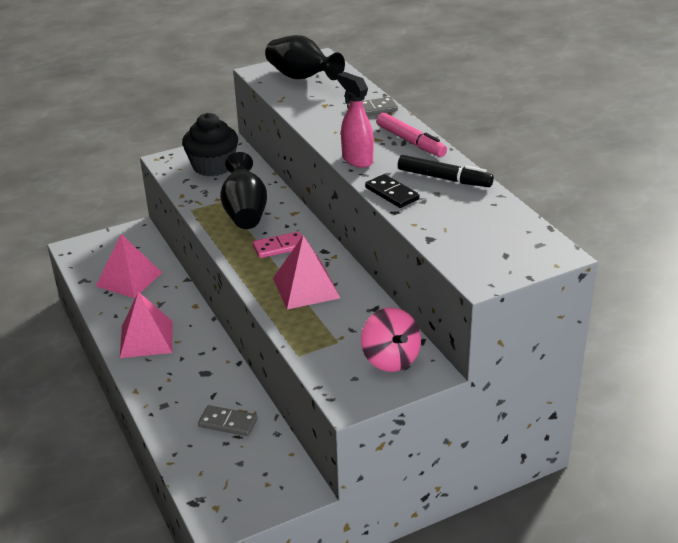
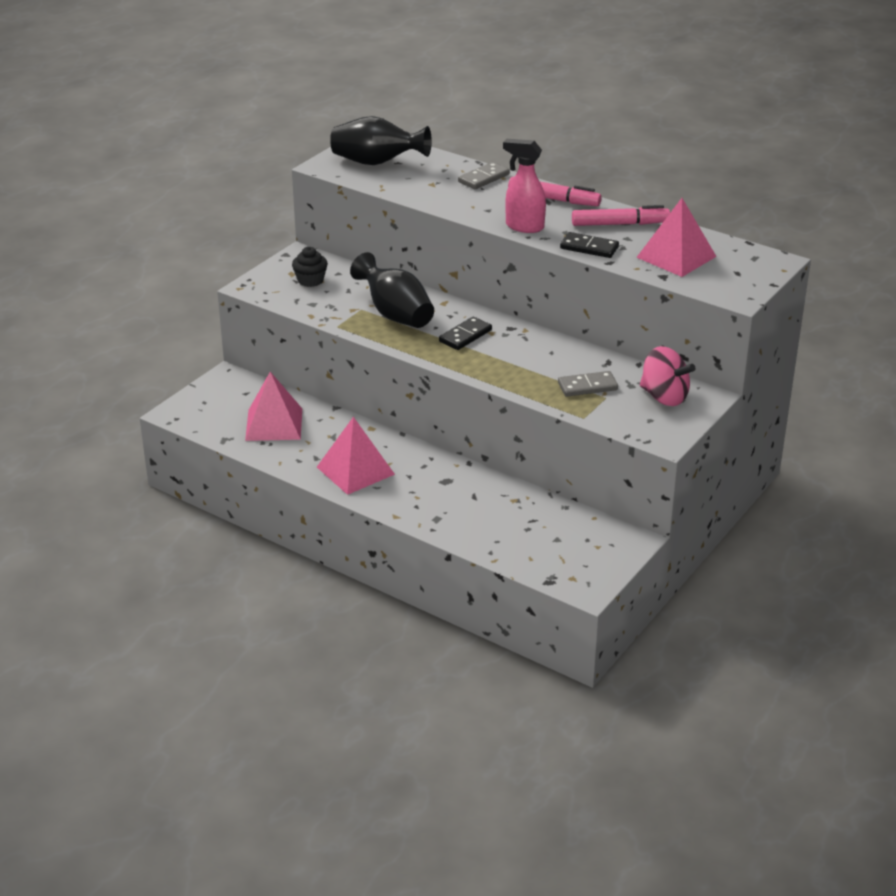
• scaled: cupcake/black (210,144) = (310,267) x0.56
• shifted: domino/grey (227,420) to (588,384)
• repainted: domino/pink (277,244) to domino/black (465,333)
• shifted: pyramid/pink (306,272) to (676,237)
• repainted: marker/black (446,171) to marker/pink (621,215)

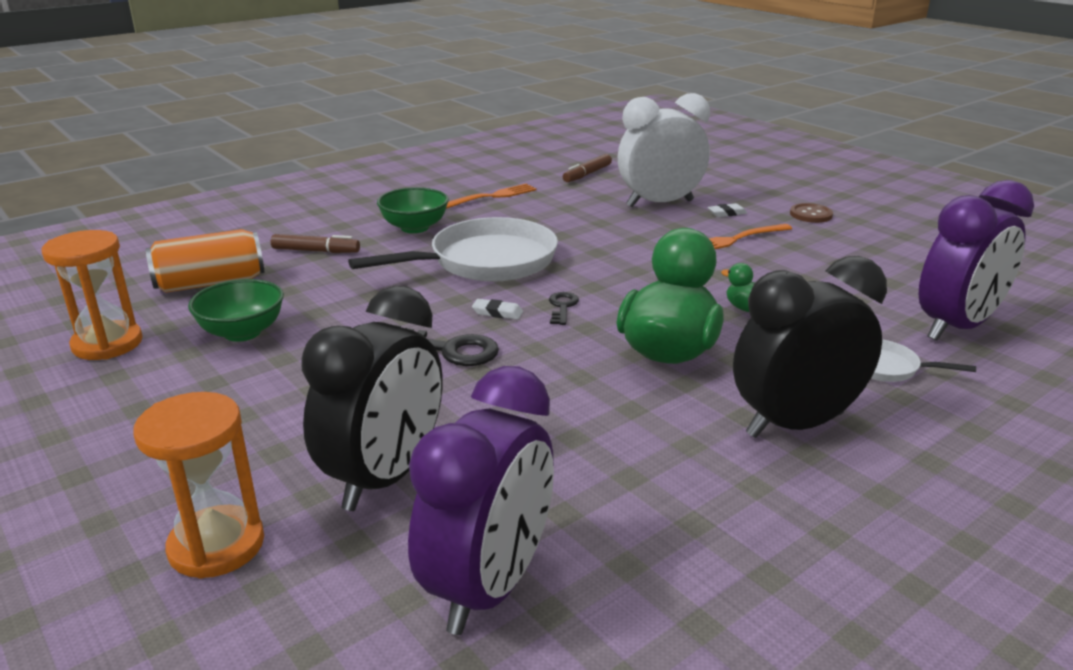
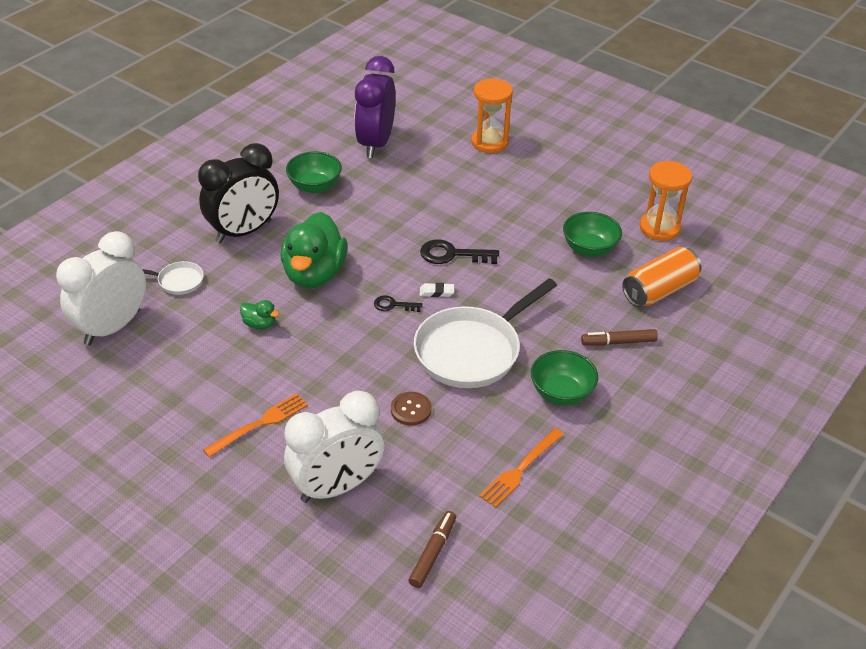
• gone: clock/black (372,398)
• rotated: key/black (564,308) = (398,303) 105 degrees clockwise
• gone: eraser/white (727,210)
• shifted: button/brown (811,213) to (411,409)
• repainted: clock/purple (976,260) to clock/white (101,288)
• new: bowl/green (314,172)

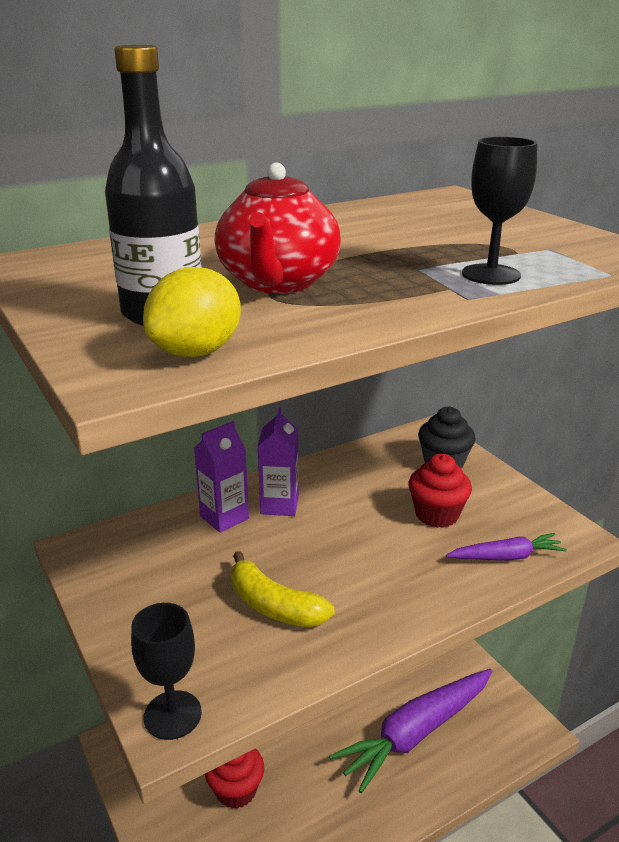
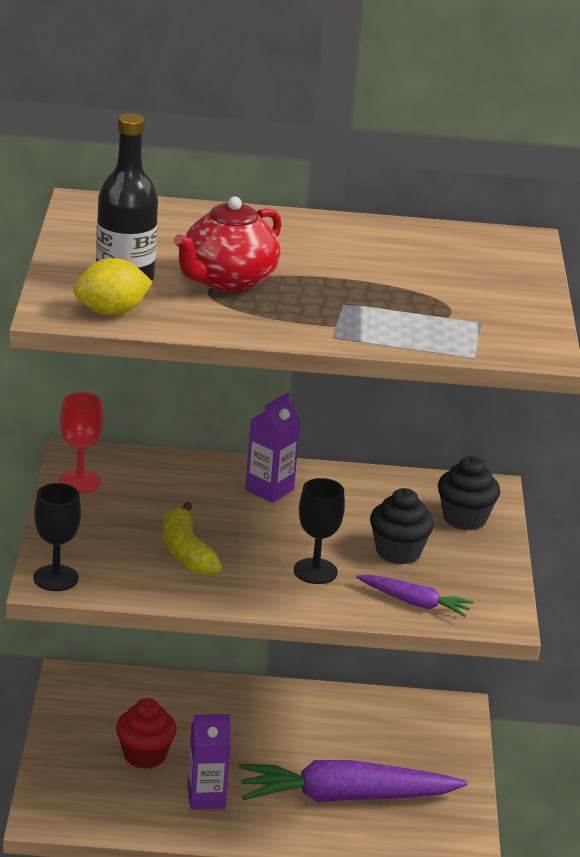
• shifted: carton/purple (221,477) to (209,762)
• repainted: cupcake/red (440,491) to cupcake/black (402,526)
• shifted: goblet/black (499,211) to (319,531)
• new: goblet/red (81,442)

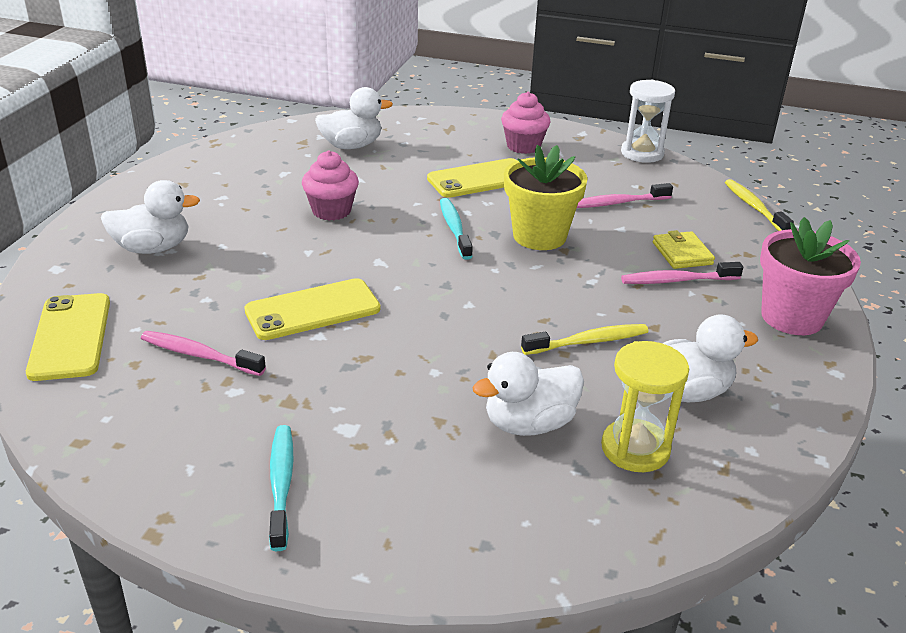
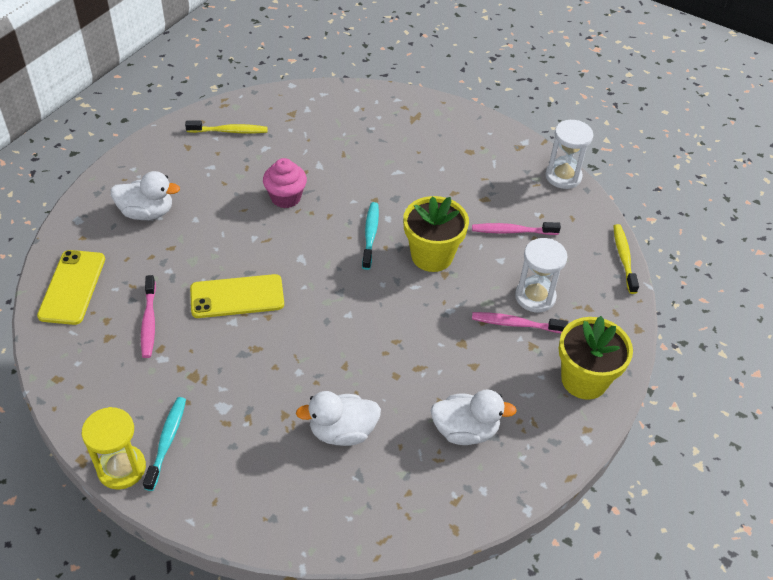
• rotated: toothbrush/pink (203,353) = (148,316) 135 degrees counterclockwise
• gone: duck/white (354,118)
• gone: phone/yellow (472,178)
• gone: cupcake/pink (526,123)
• shifted: toothbrush/yellow (584,339) to (226,126)
• shifted: hourglass/yellow (645,406) to (114,448)
• swapped: wallet/yellow (684,249) to hourglass/white (541,275)
• repainted: flower pot/pink (810,276) to flower pot/yellow (596,358)

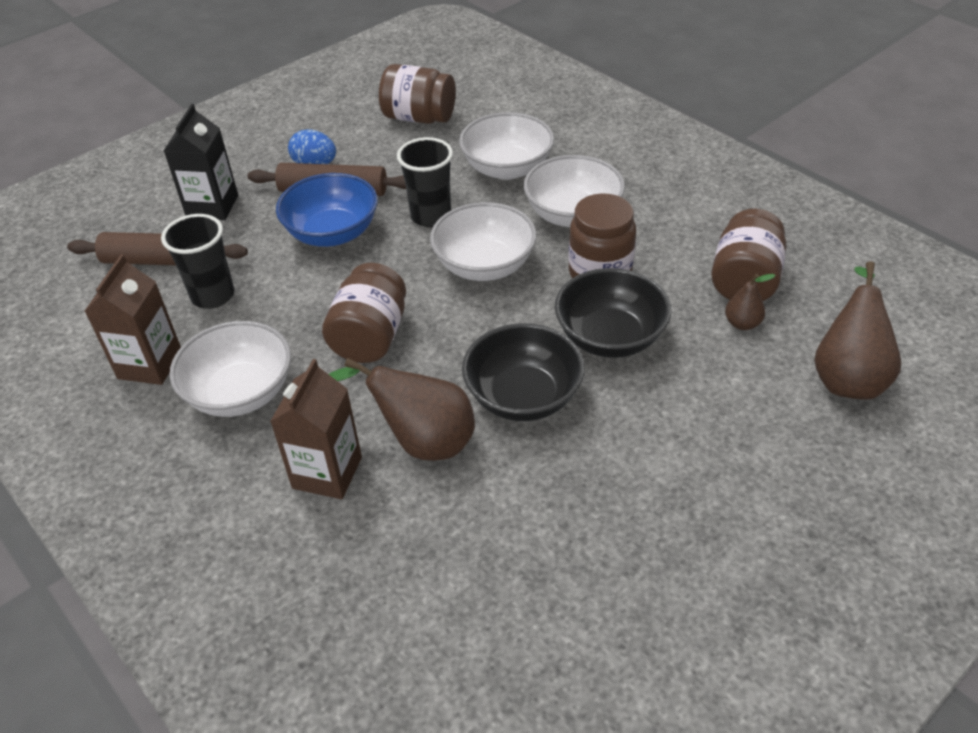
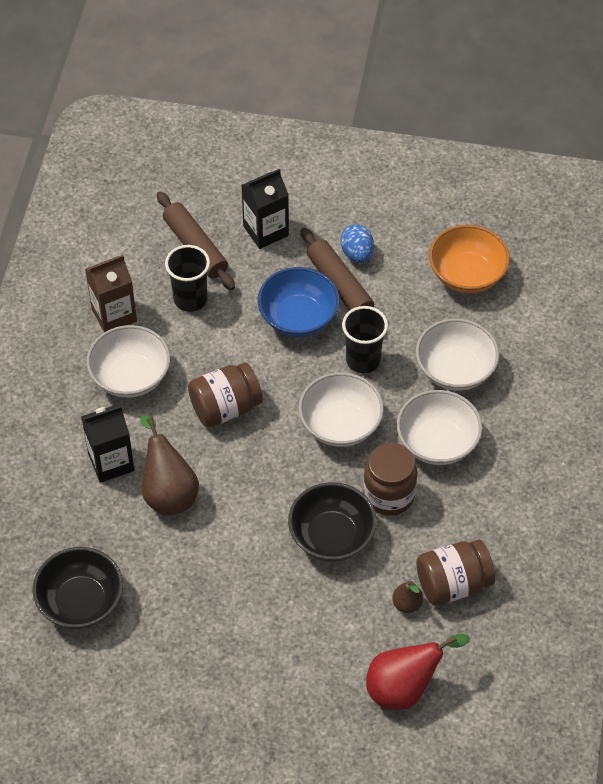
• repainted: carton/brown (316,429) to carton/black (107,444)
• swapped: jar/brown (417,94) to bowl/orange (469,259)
• shifted: bowl/black (523,372) to (77,588)
• repainted: pear/brown (857,331) to pear/red (418,672)

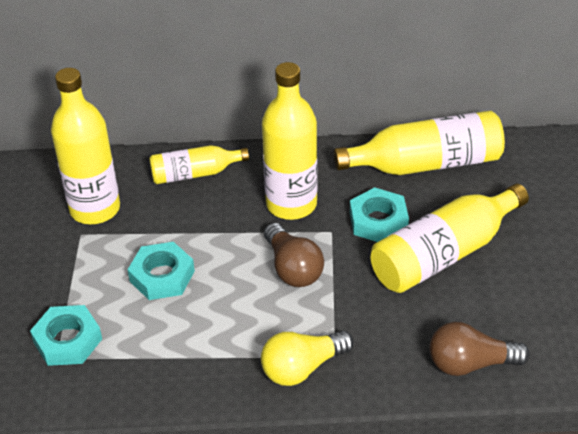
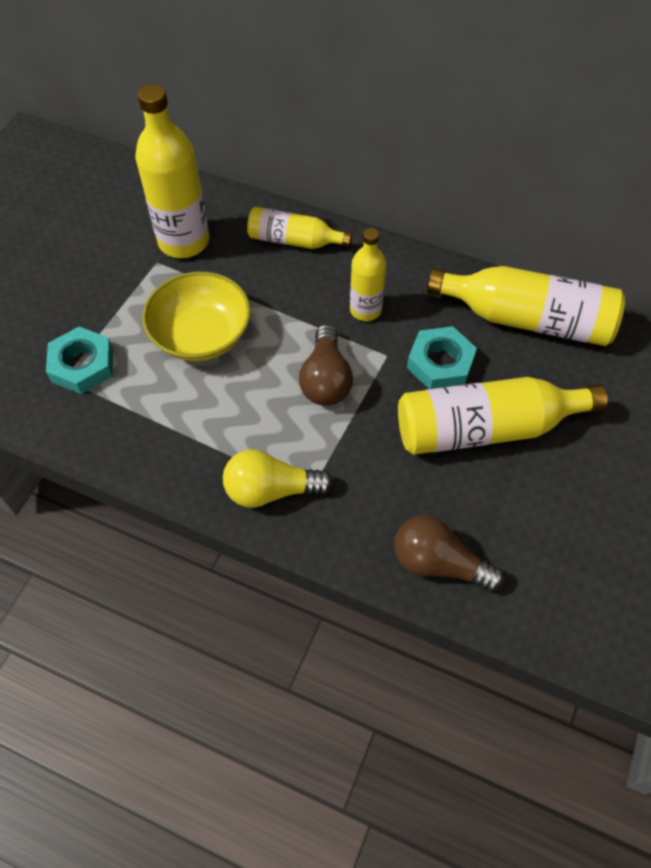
• swapped: nut/turquoise (161,271) to bowl/yellow (196,316)
• scaled: bottle/yellow (290,141) = (368,274) x0.59

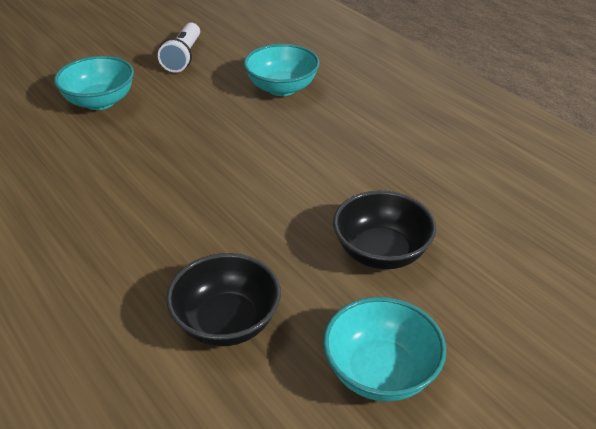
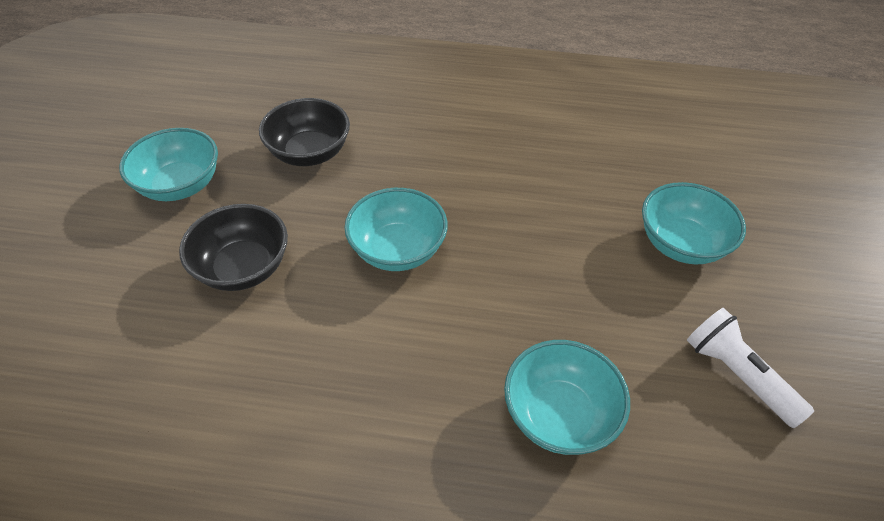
• new: bowl/turquoise (396,229)

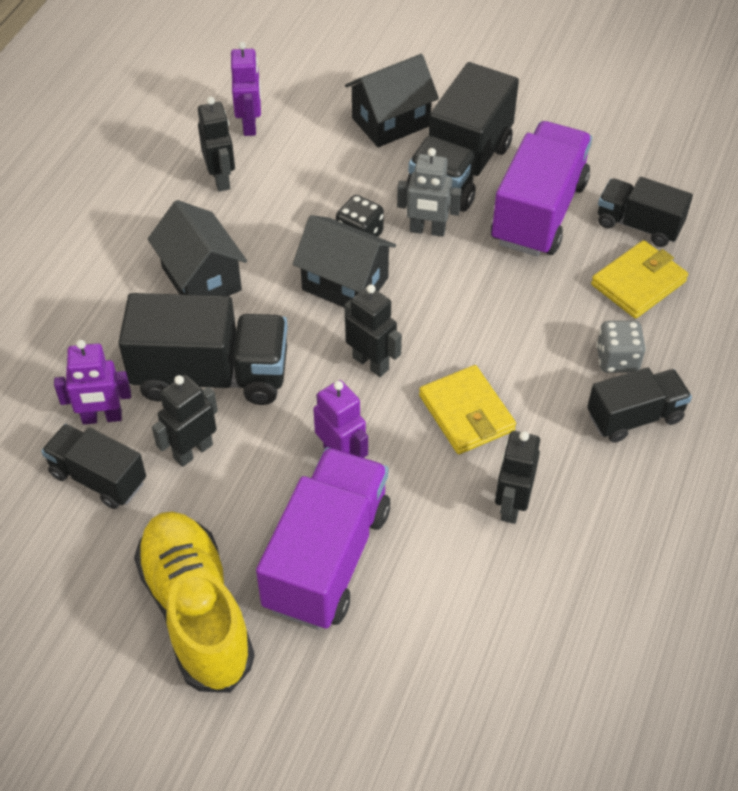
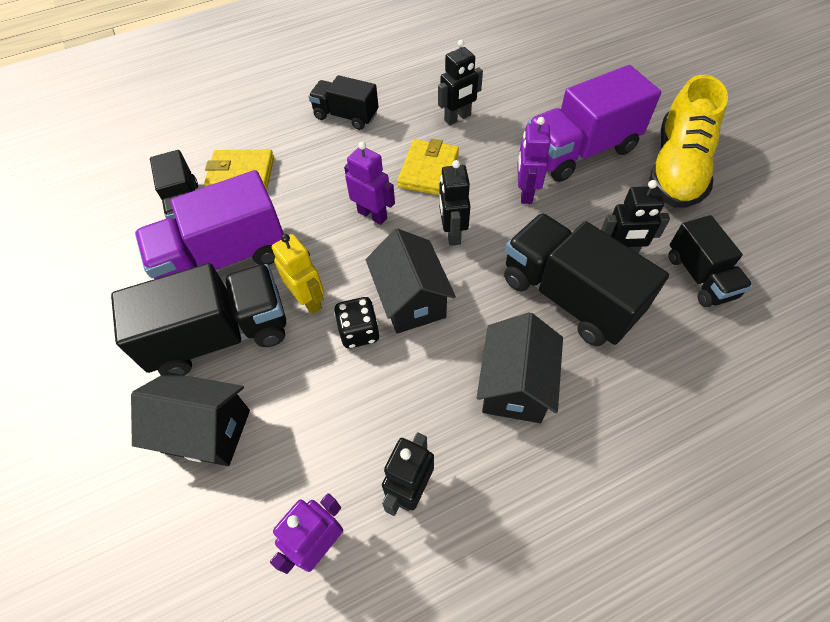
• shifted: robot/purple (92,382) to (369,183)
• repainted: robot/grey (429,192) to robot/yellow (298,274)
• gone: dice/grey (621,347)

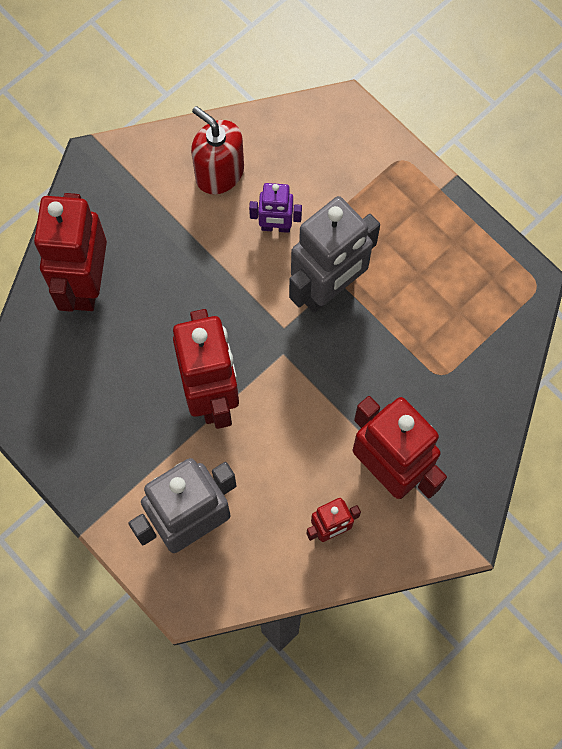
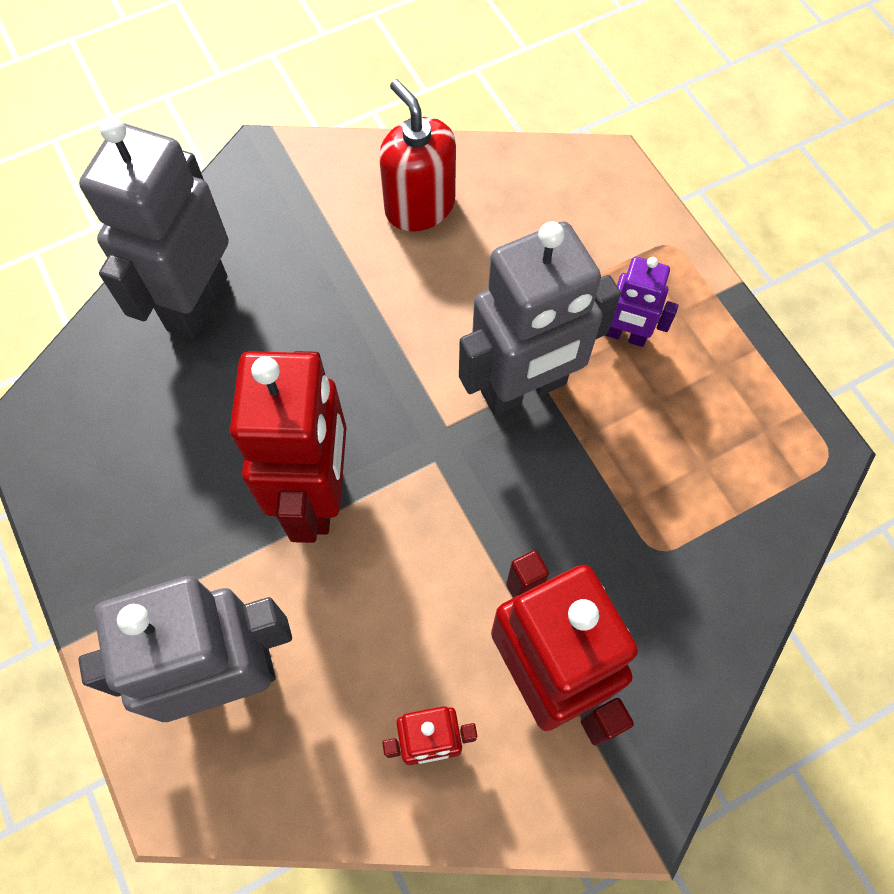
• repainted: robot/red (70,252) to robot/grey (154,228)
• shifted: robot/purple (275,208) to (641,302)

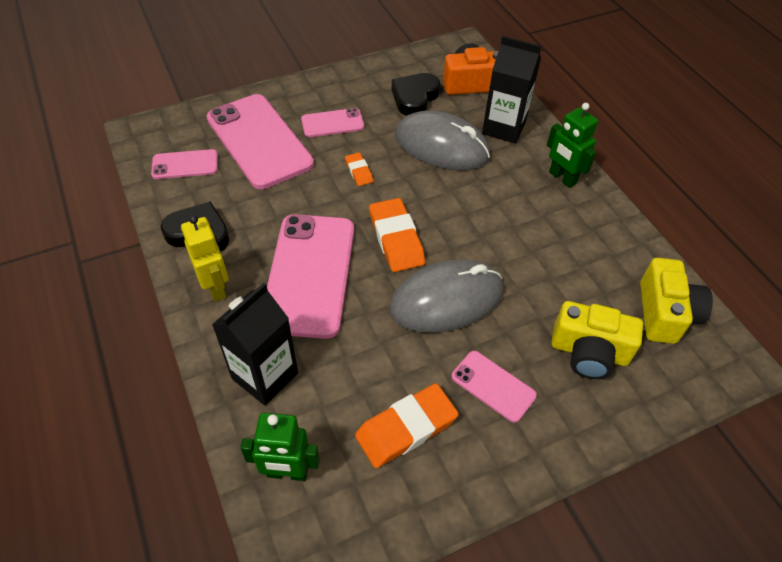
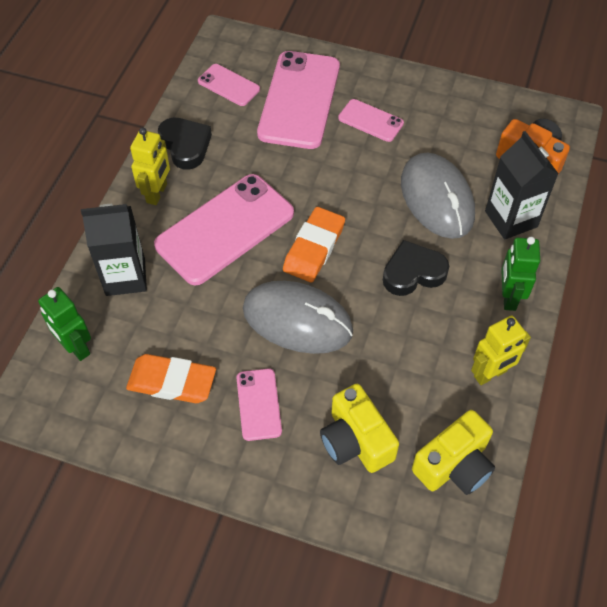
• gone: eraser/orange (359,169)
• shifted: heart/black (416,94) to (416,268)
• new: robot/yellow (501,350)

